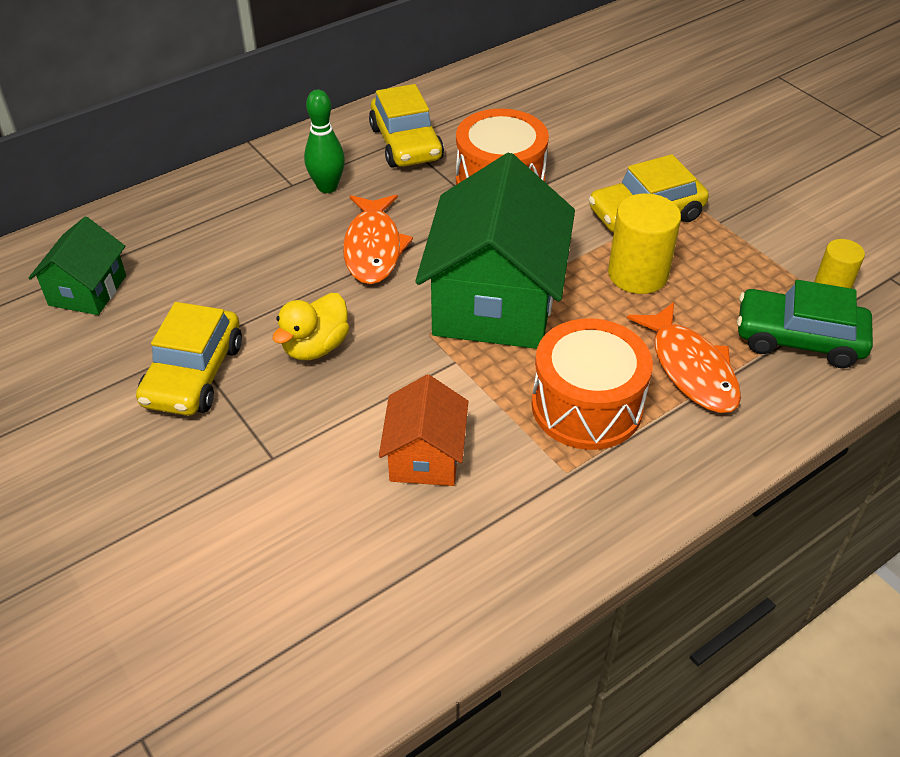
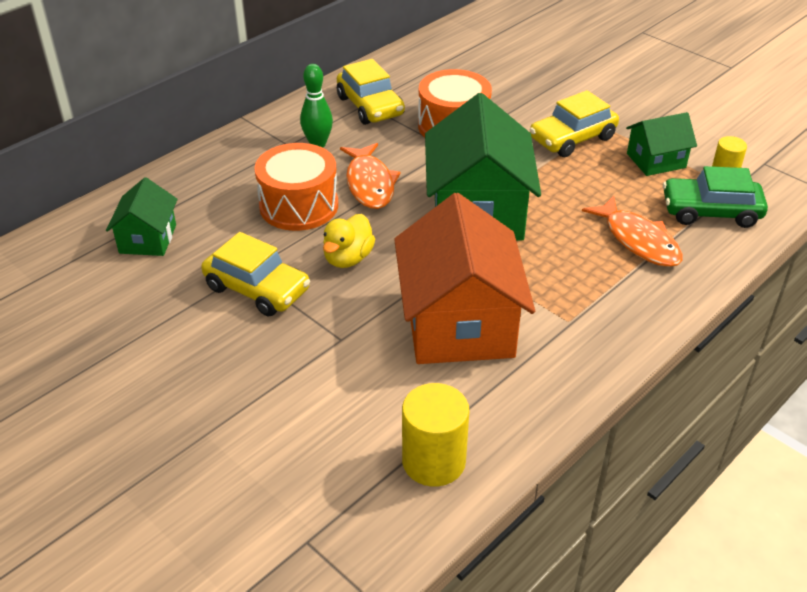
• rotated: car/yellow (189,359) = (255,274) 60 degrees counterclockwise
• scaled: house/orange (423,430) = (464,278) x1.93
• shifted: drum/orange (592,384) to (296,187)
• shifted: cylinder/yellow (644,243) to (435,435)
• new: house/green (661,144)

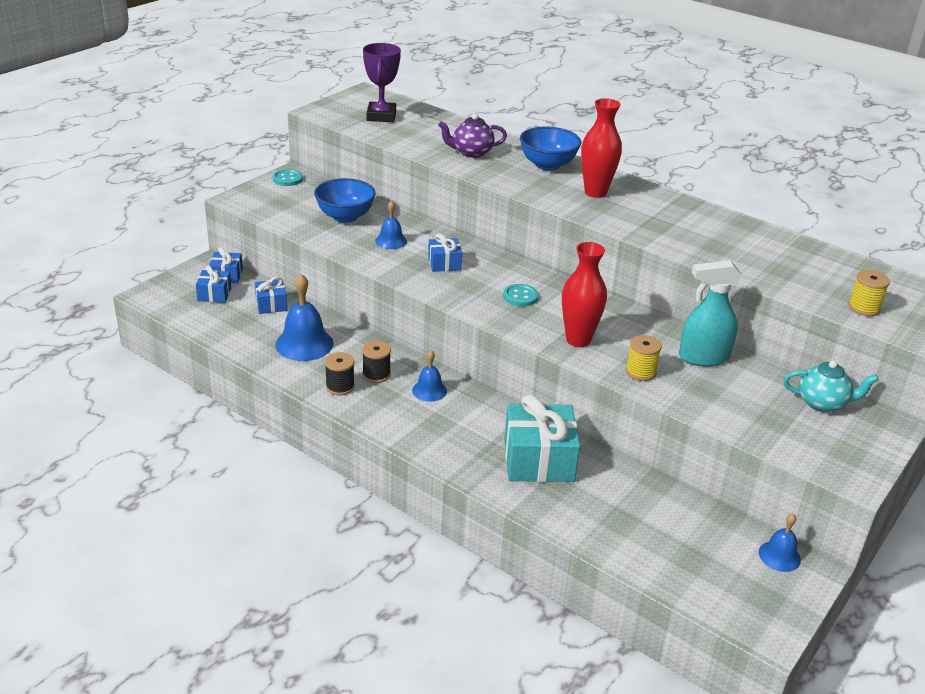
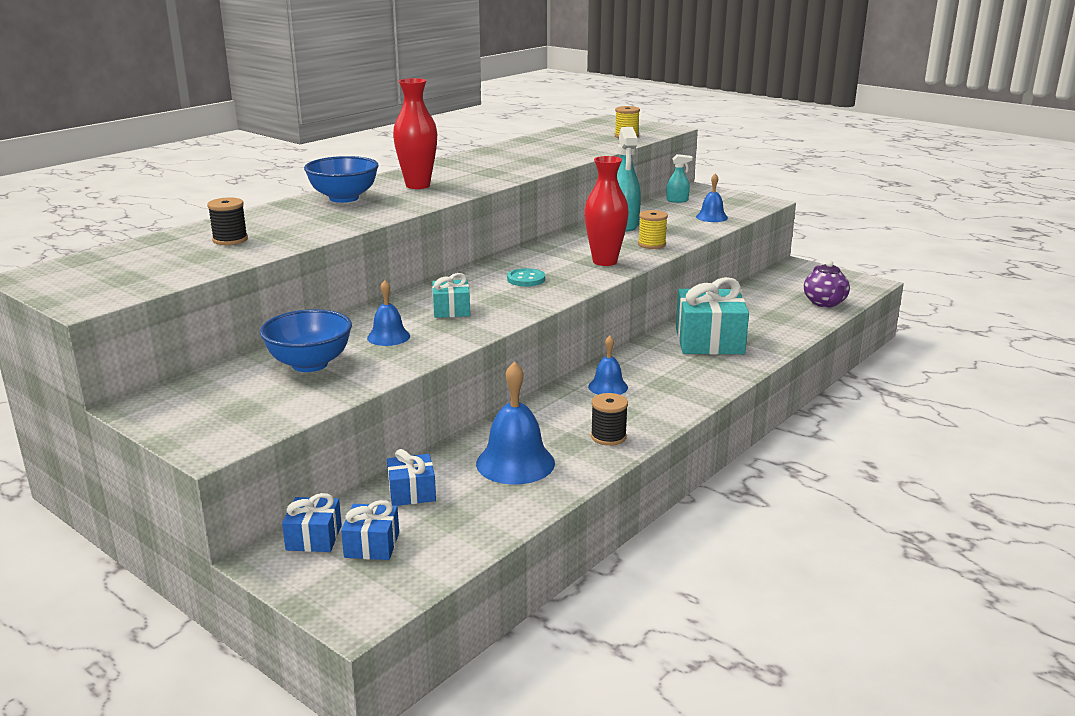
• gone: button/turquoise (288,177)
• shifted: spool/black (376,362) to (227,221)
• gone: trophy/purple (382,82)
• repainted: gift/blue (445,253) to gift/turquoise (451,295)
• shifted: teapot/purple (472,135) to (827,284)
• shifted: bell/blue (780,542) to (712,197)
• swapped: teapot/turquoise (831,386) to spray bottle/turquoise (679,178)

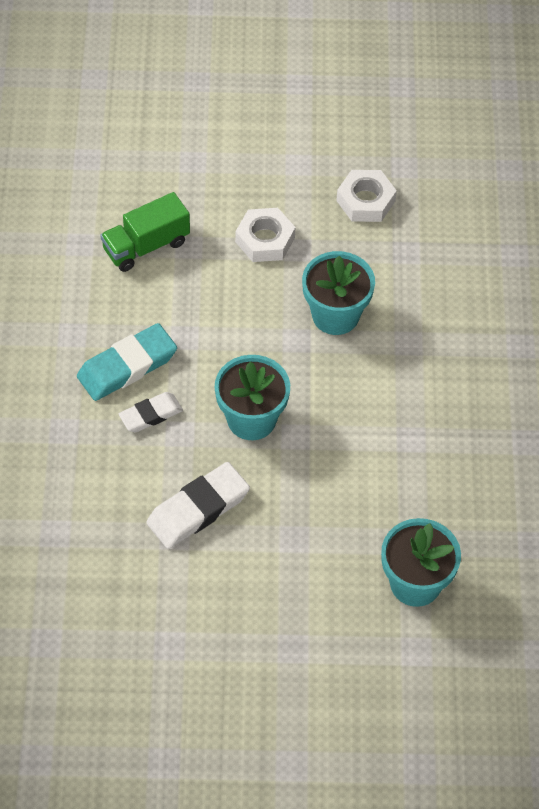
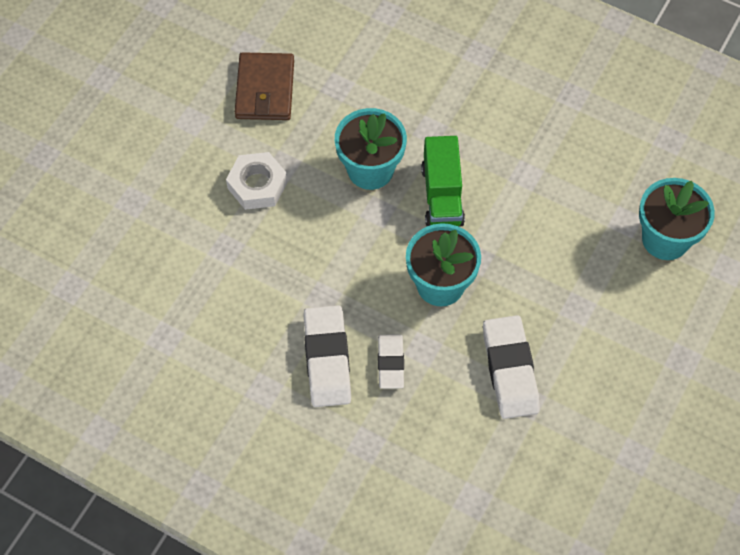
• repainted: eraser/turquoise (127,362) to eraser/white (327,356)
• shifted: truck/green (145,232) to (443,181)
• swapped: nut/white (366,196) to wallet/brown (264,86)

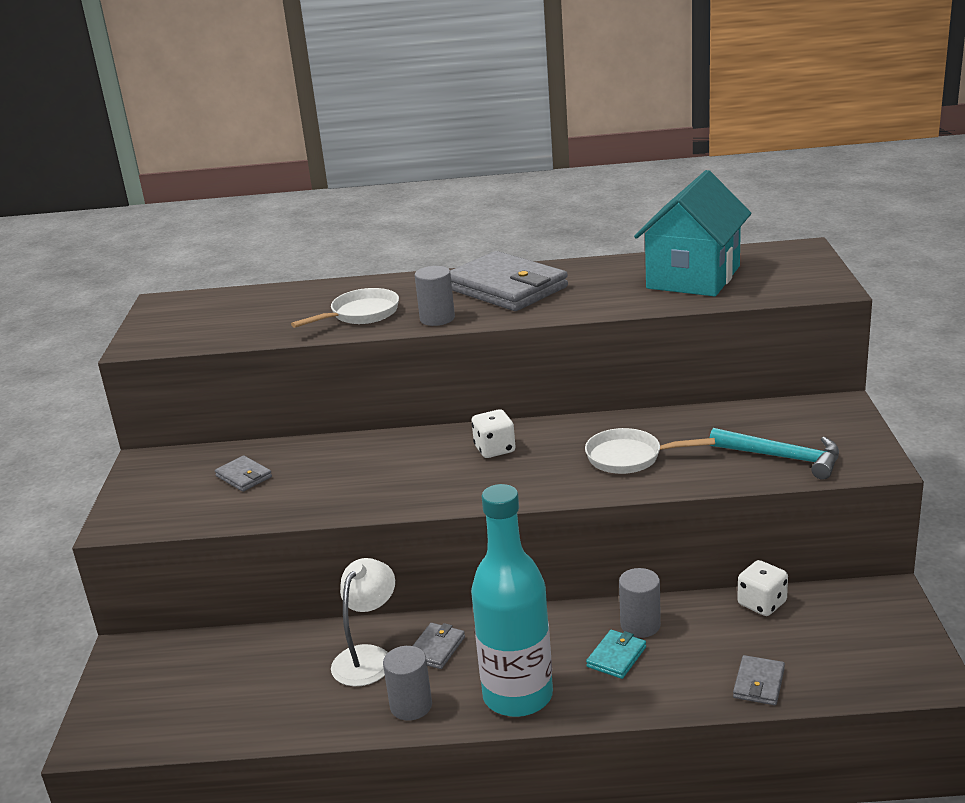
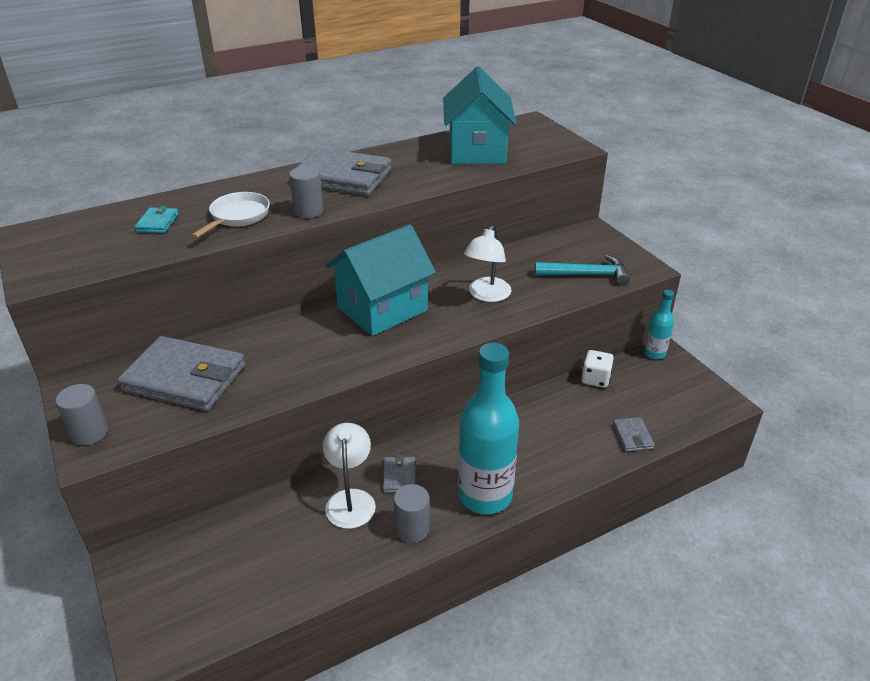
• scaled: wallet/grey (243,474) = (181,373) x2.29
• swapped: dice/white (493,433) to house/turquoise (381,280)
• swapped: pan/white (650,451) to lamp/white (488,263)
• shifted: wallet/turquoise (616,654) to (156,219)
• shifted: cylinder/grey (640,603) to (82,414)
• new: bottle/turquoise (659,324)

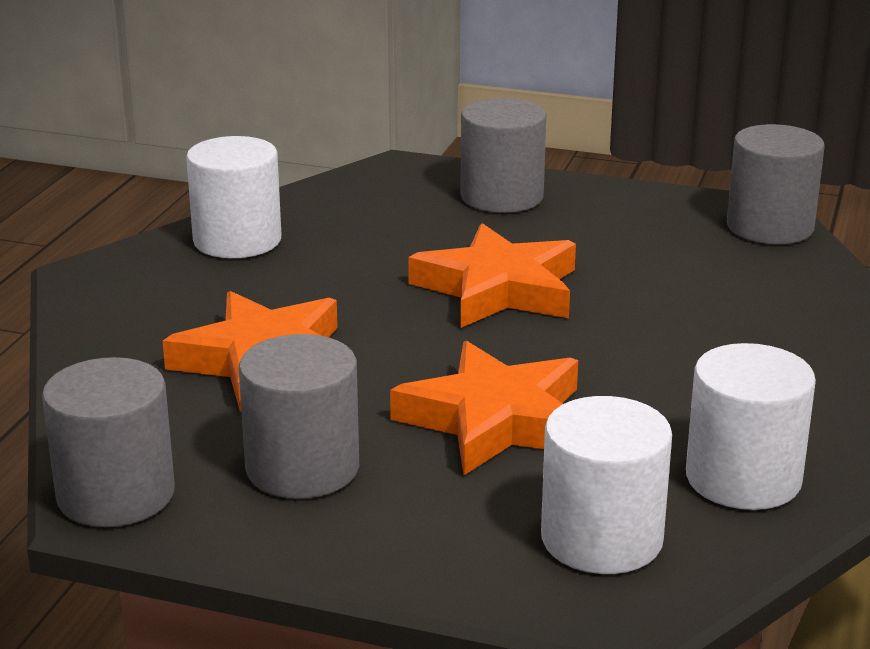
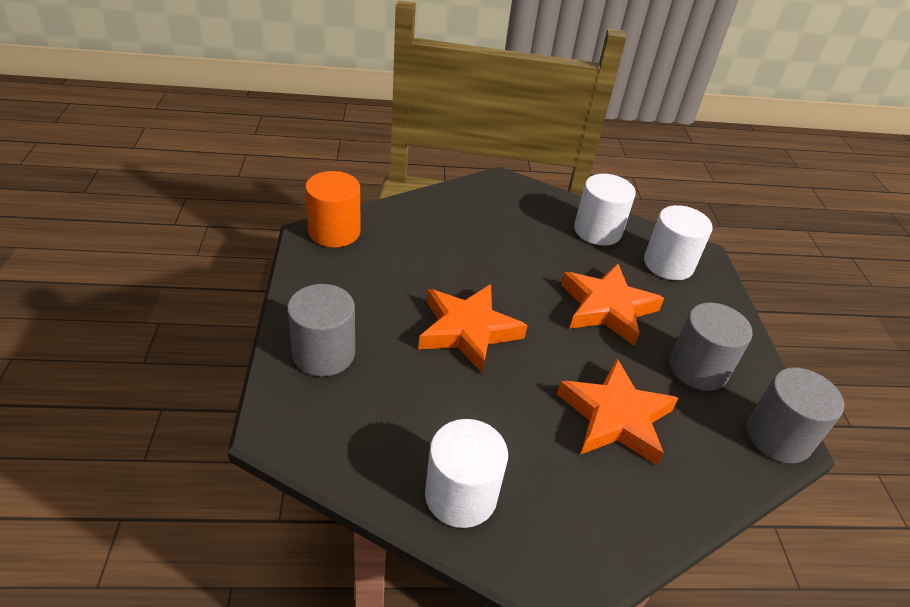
• repainted: cylinder/grey (775,184) to cylinder/orange (332,209)

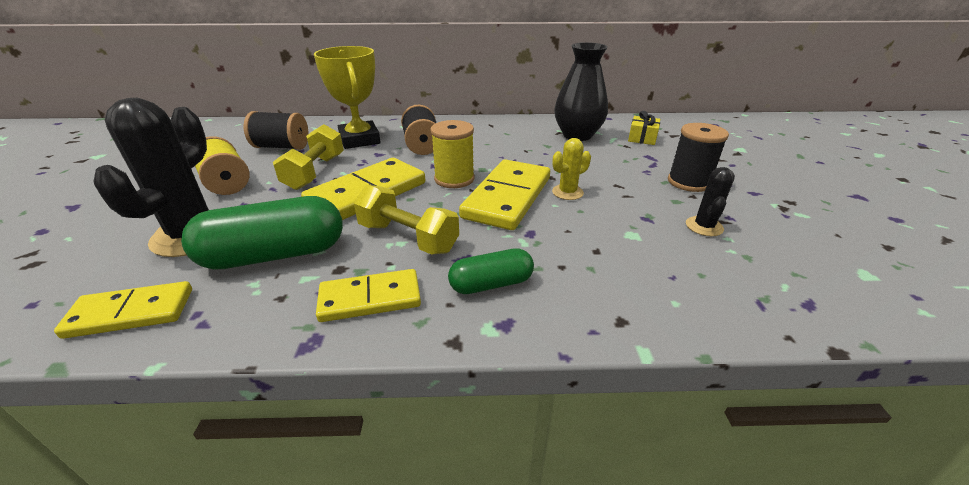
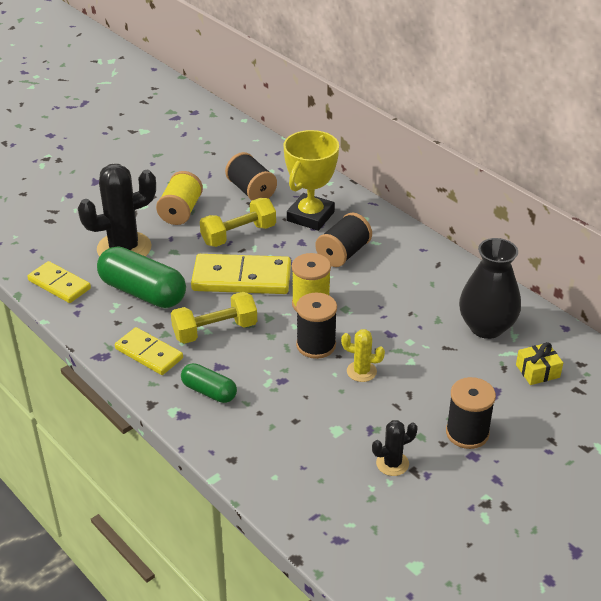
• rotated: dumbbell/yellow (406,220) = (214,318) 75 degrees clockwise
• swapped: domino/yellow (504,194) to spool/black (316,326)

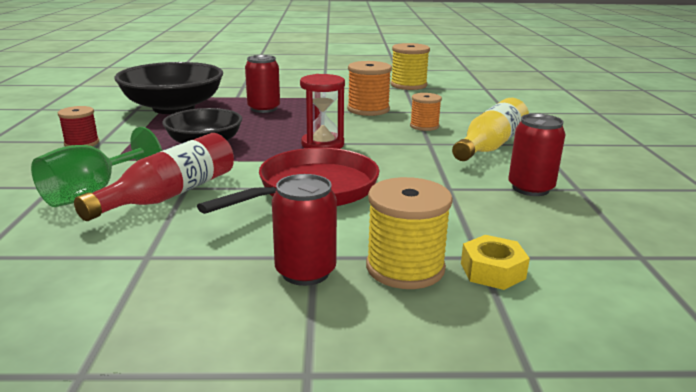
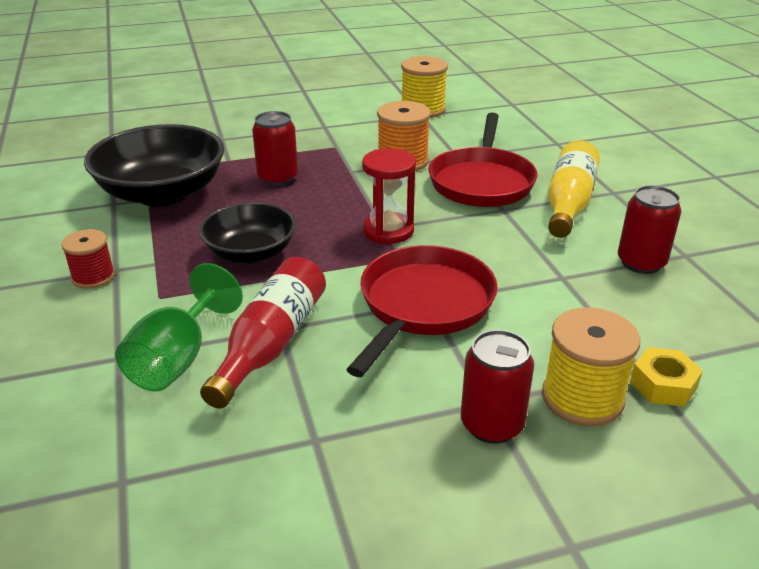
• swapped: spool/orange (426,112) to pan/red (483,160)

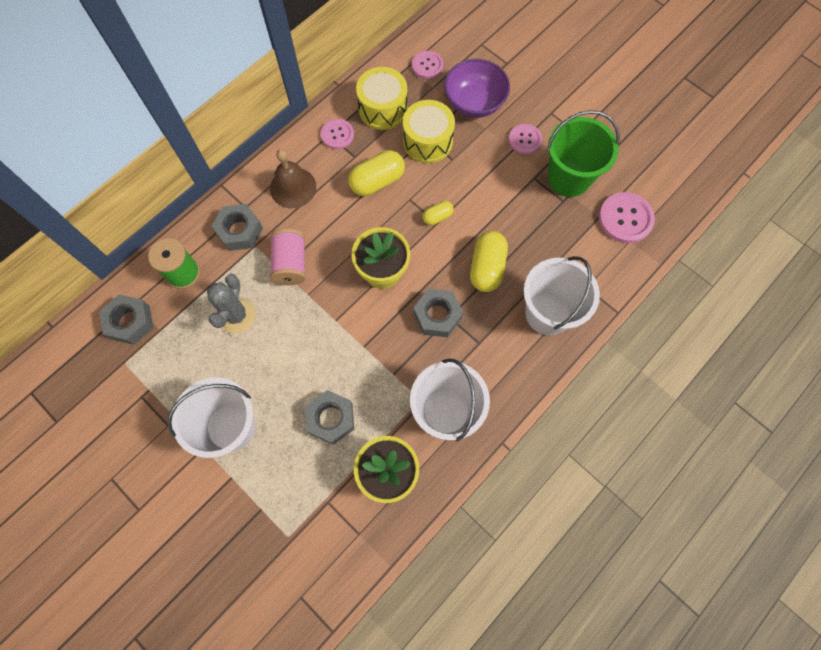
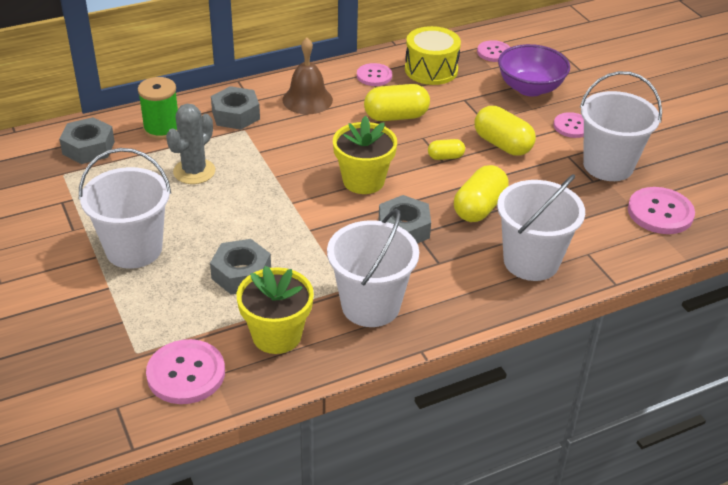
• gone: spool/pink (288,256)
• gone: drum/yellow (429,131)
• repainted: bucket/green (583,153) to bucket/white (621,126)
• new: button/pink (185,371)
• new: capsule/yellow (505,130)

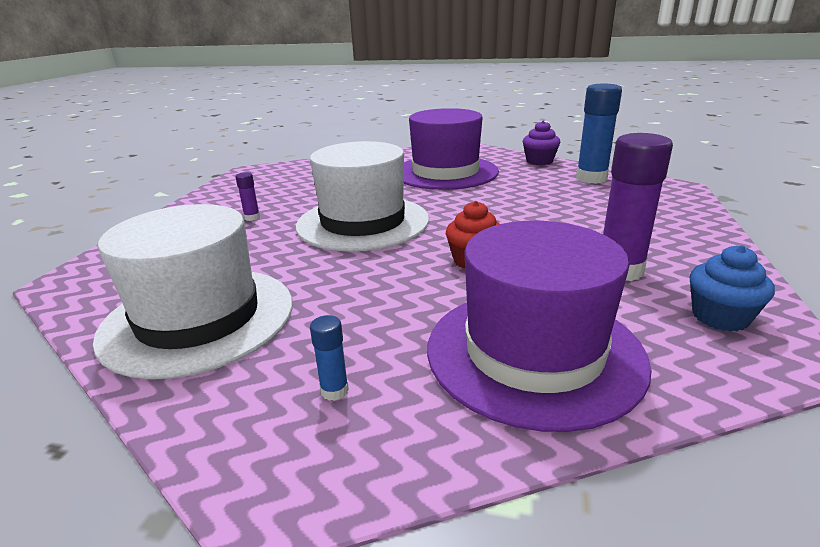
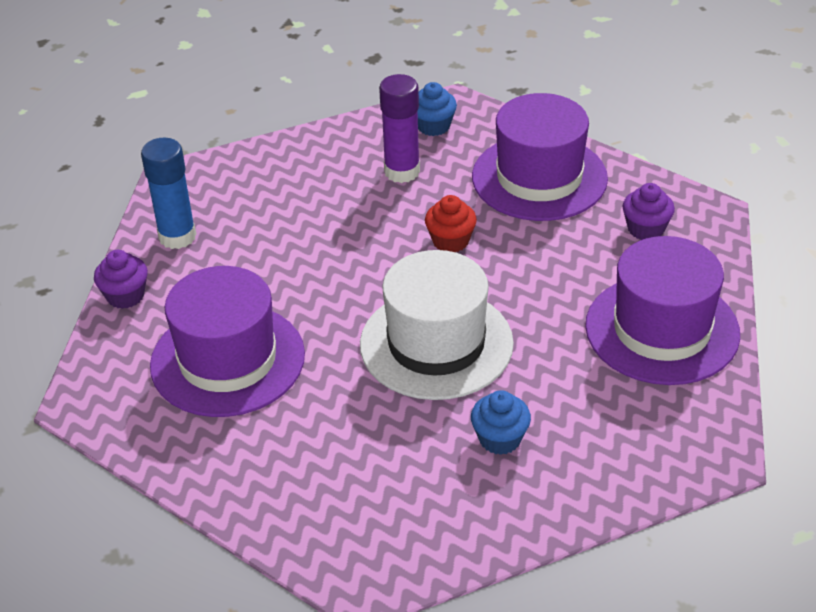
• repainted: hat/white (193,291) to hat/purple (662,310)
• swapped: glue stick/purple (247,196) to cupcake/blue (501,422)
• swapped: glue stick/blue (329,358) to cupcake/purple (648,211)

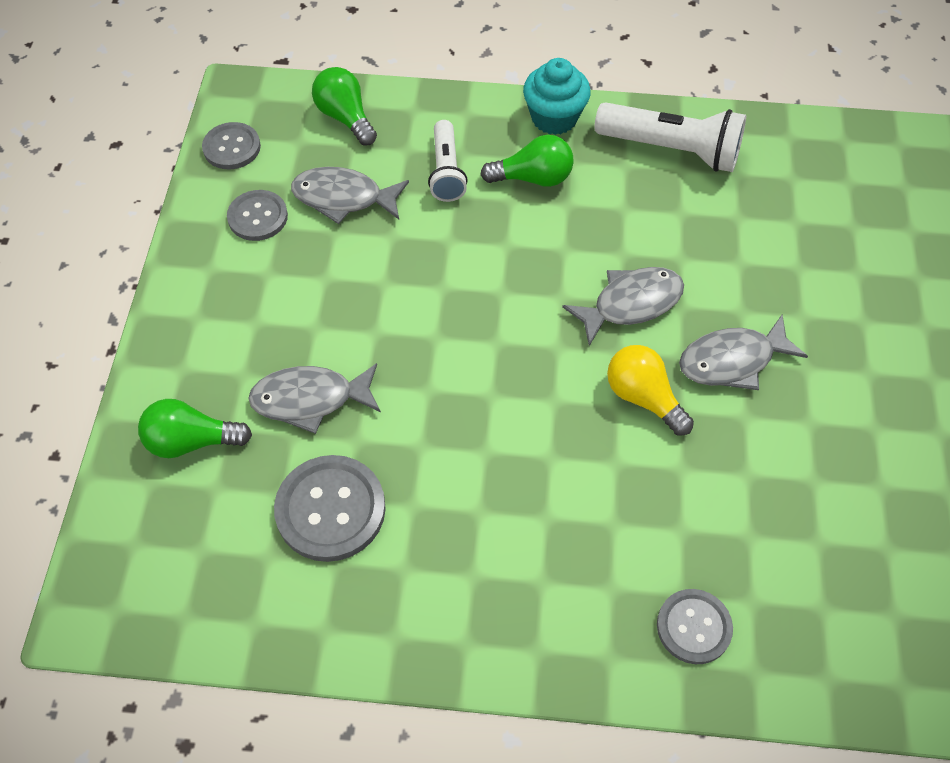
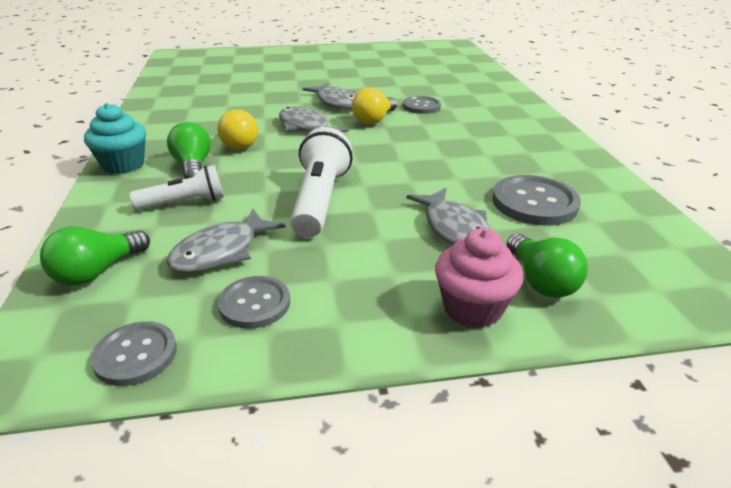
• rotated: fish/grey (350,195) = (226,240) 45 degrees clockwise
• shifted: flashlight/white (670,137) to (321,182)
• shifted: button/grey (695,626) to (422,105)
• new: light bulb/yellow (237,129)
• new: cupcake/pink (479,278)

